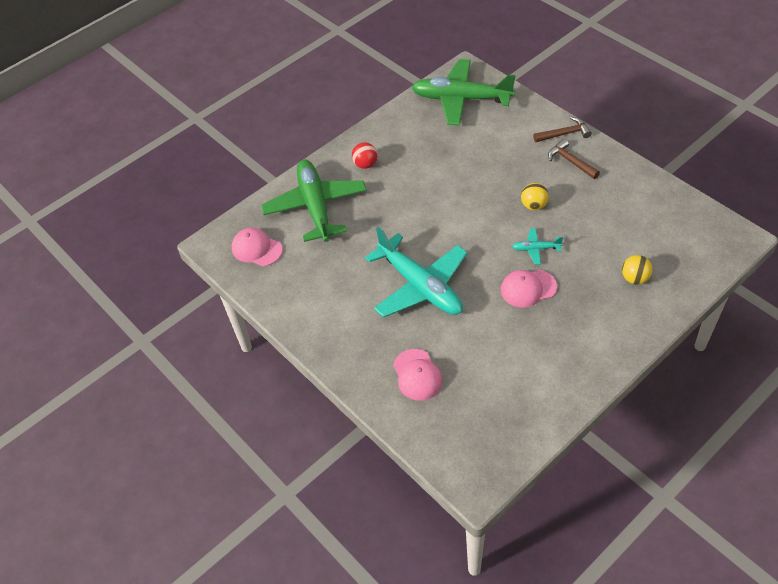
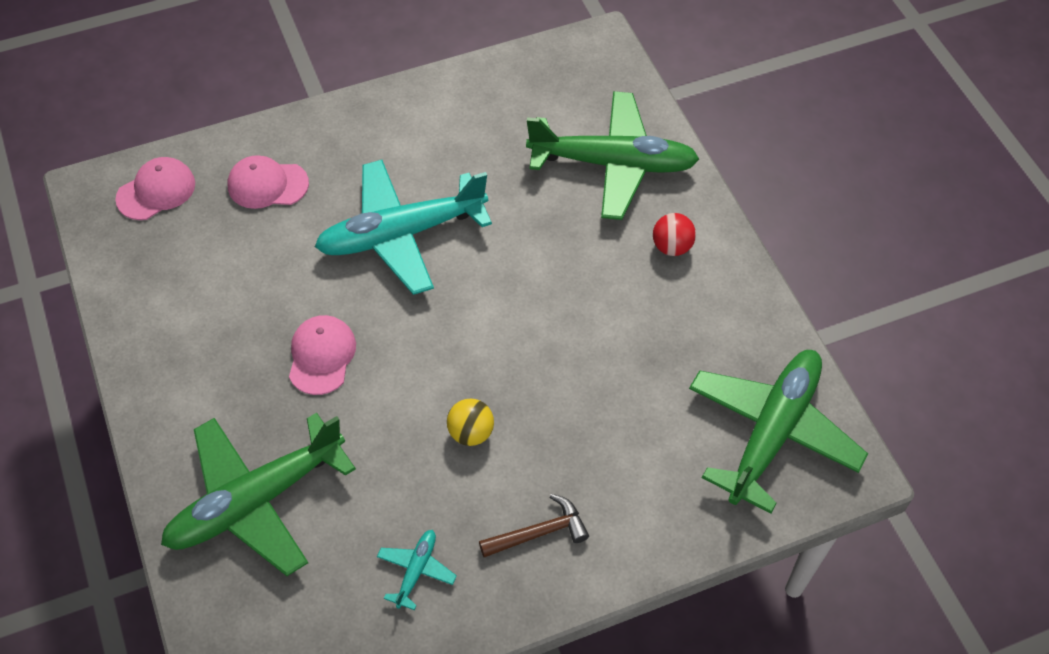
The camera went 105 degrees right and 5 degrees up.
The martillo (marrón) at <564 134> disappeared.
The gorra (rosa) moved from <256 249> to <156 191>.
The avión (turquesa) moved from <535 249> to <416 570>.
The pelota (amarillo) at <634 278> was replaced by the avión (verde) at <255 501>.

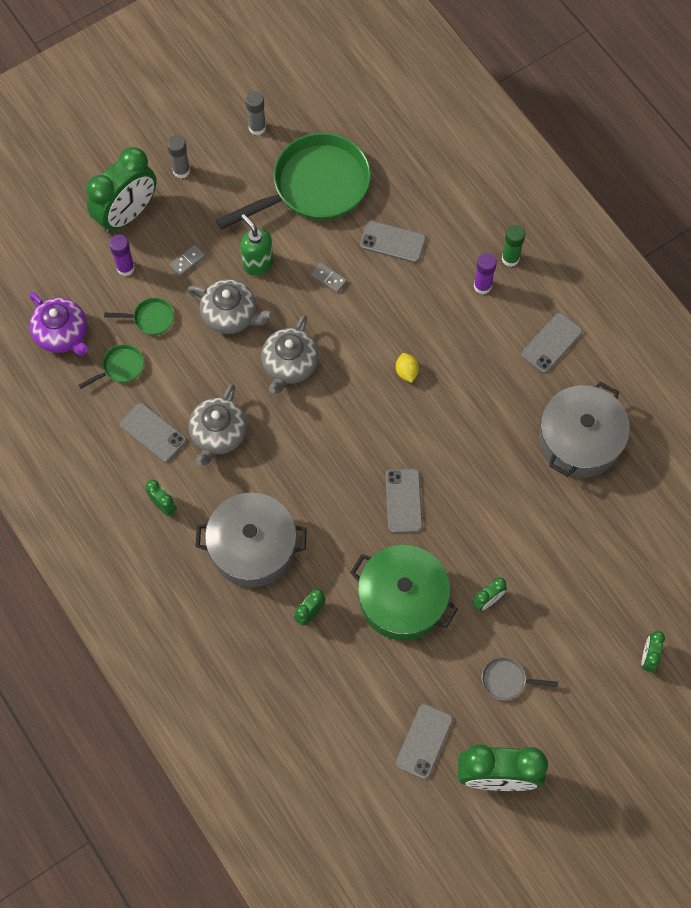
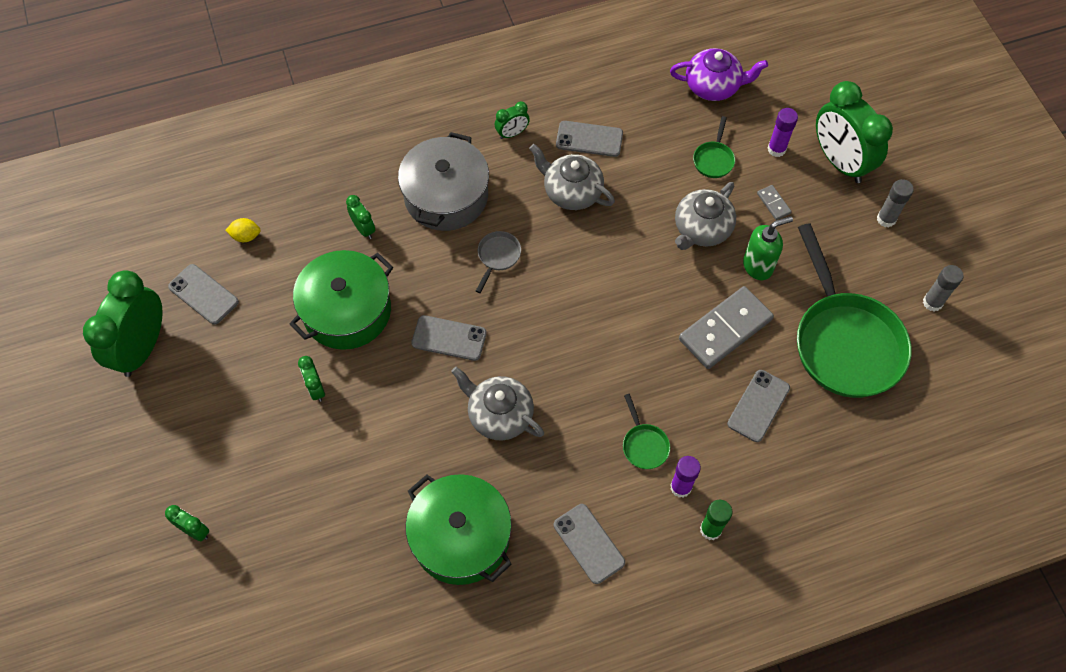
The camera went 105 degrees right and 5 degrees down.
The ficha de dominó (gris) at <328 278> changed to 2.33 times the size.
The tetera (morado) at <62 334> turned 150 degrees counterclockwise.
The tetera (gris) moved from <289 365> to <499 414>.
The sartén (verde) moved from <121 367> to <644 445>.
The limón (amarillo) moved from <406 372> to <246 236>.
The olla (gris) at <579 440> became the olla (verde) at <461 537>.
The móvil (gris) at <153 432> turned 45 degrees clockwise.
The sartén (gris) moved from <507 680> to <498 256>.

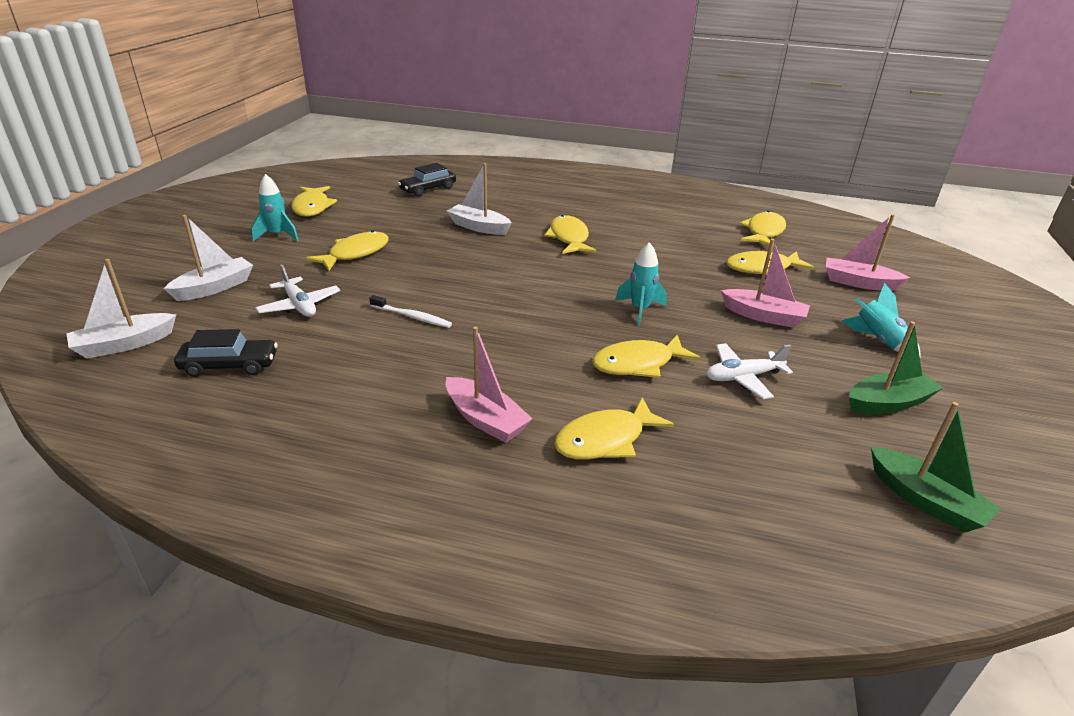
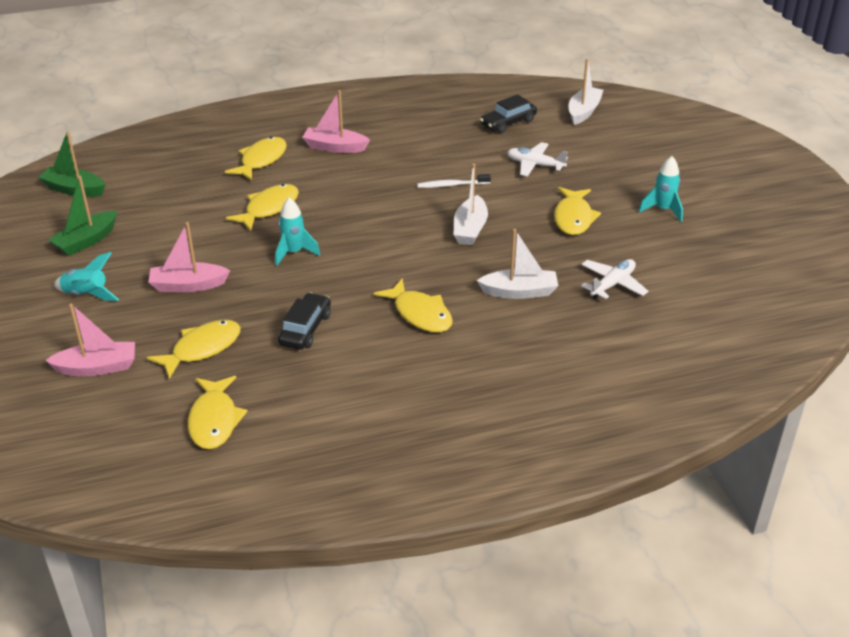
The camera went 150 degrees right and 5 degrees up.
The coche (negro) moved from <428 189> to <305 329>.
The pez (amarillo) at <312 207> disappeared.
The barco (blanco) moved from <215 288> to <470 229>.
The avión (blanco) moved from <743 377> to <612 284>.

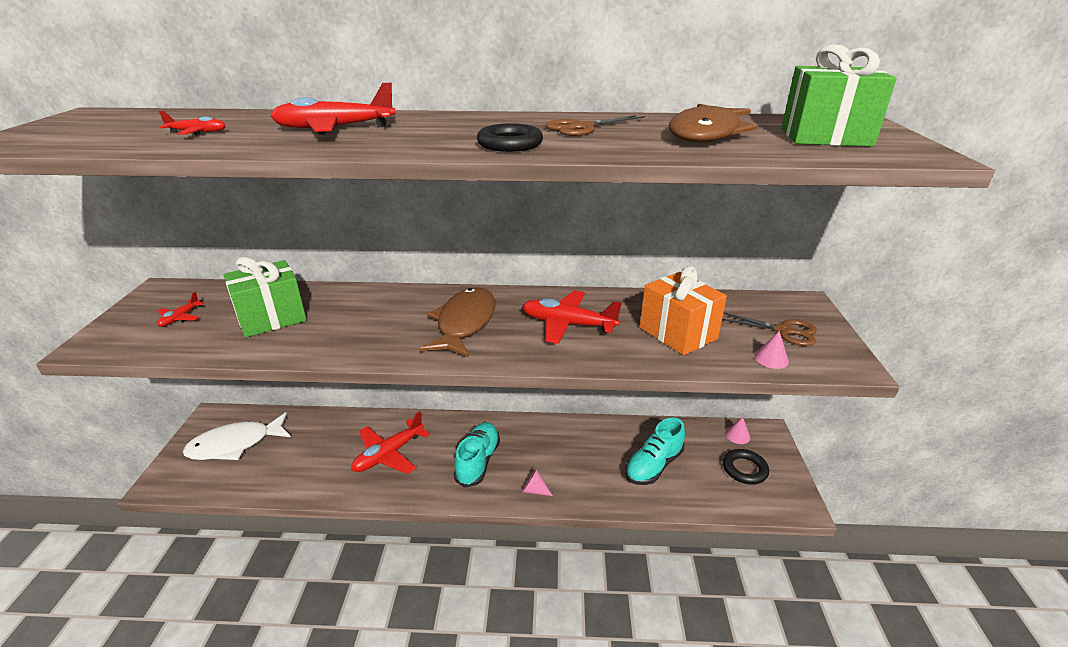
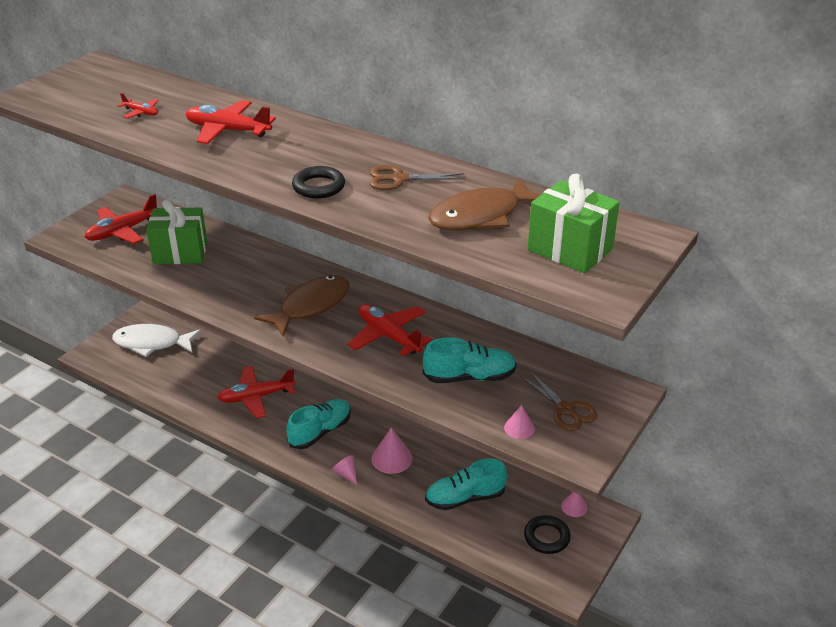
The camera went 30 degrees right and 5 degrees up.
The regalo (naranja) at <678 333> was replaced by the zapato (turquesa) at <469 377>.
The avión (rojo) at <180 318> changed to 1.99 times the size.
The cono (rosa) at <391 458> appeared.

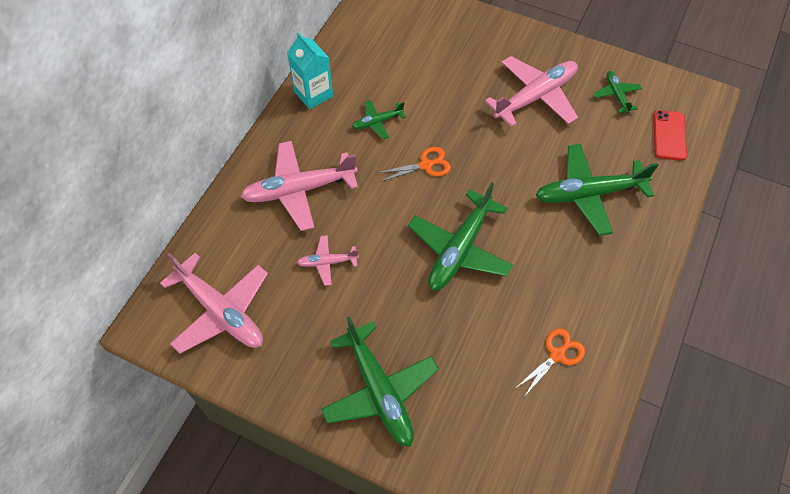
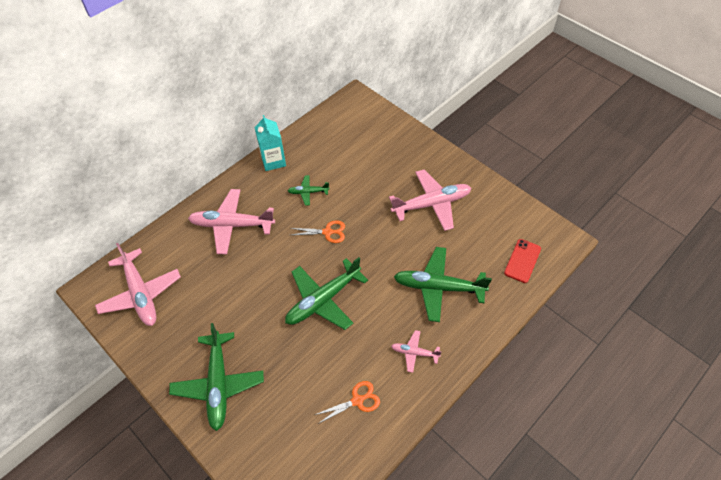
The camera went 20 degrees right and 5 degrees down.
The avión (verde) at <616 95> disappeared.
The avión (rosa) moved from <327 262> to <414 353>.

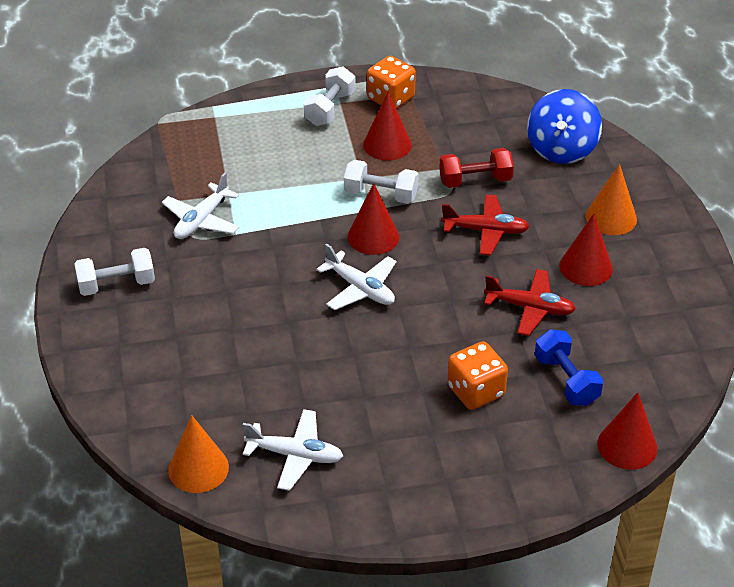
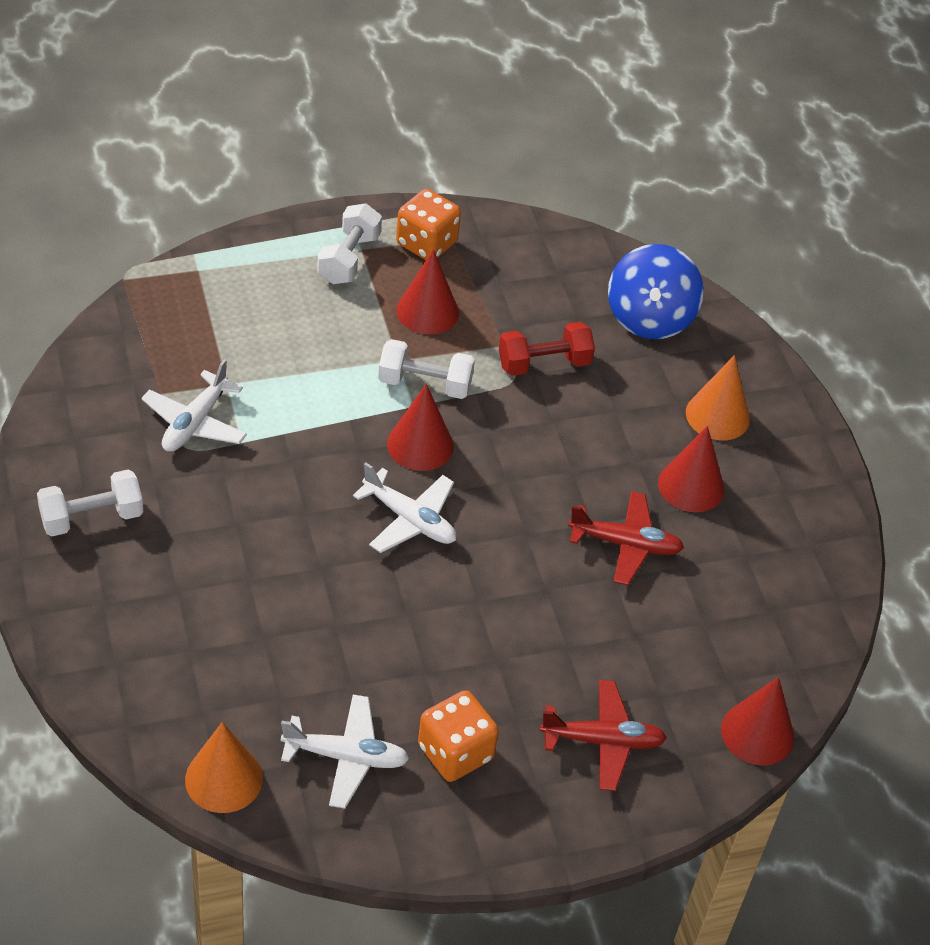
The camera went 10 degrees left and 5 degrees up.
The avión (rojo) moved from <485 231> to <602 741>.
The mancuerna (azul) at <566 380> disappeared.
The dado (naranja) moved from <475 391> to <455 752>.

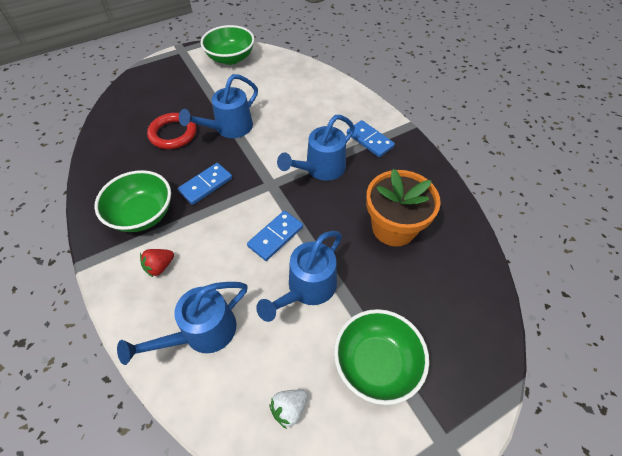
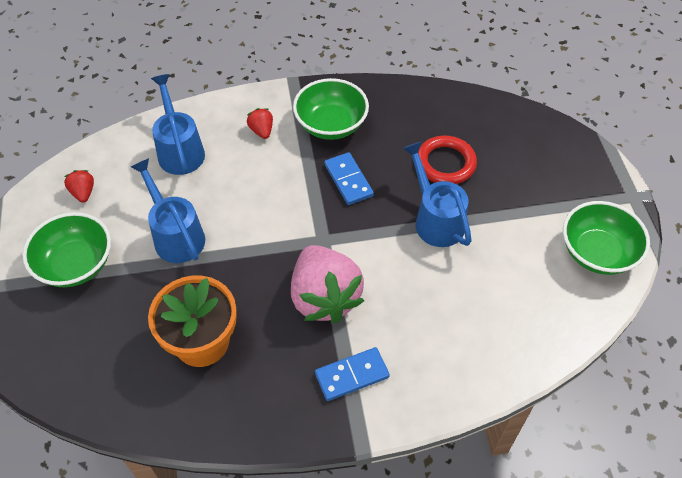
The camera went 110 degrees right and 0 degrees up.
The regadera (azul) at <320 169> was replaced by the fresa (rosa) at <324 297>.
The ficha de dominó (azul) at <275 237> disappeared.
The fresa (blanco) at <289 409> became the fresa (rojo) at <83 193>.

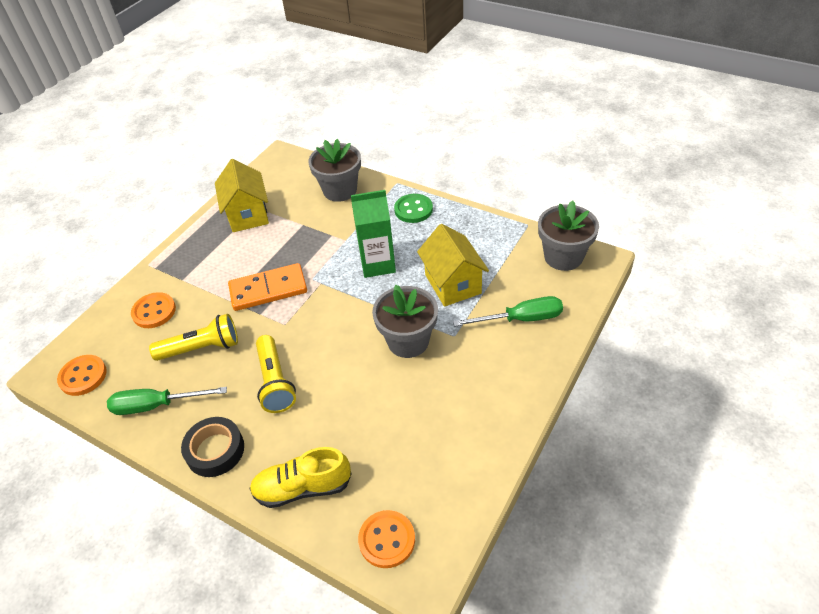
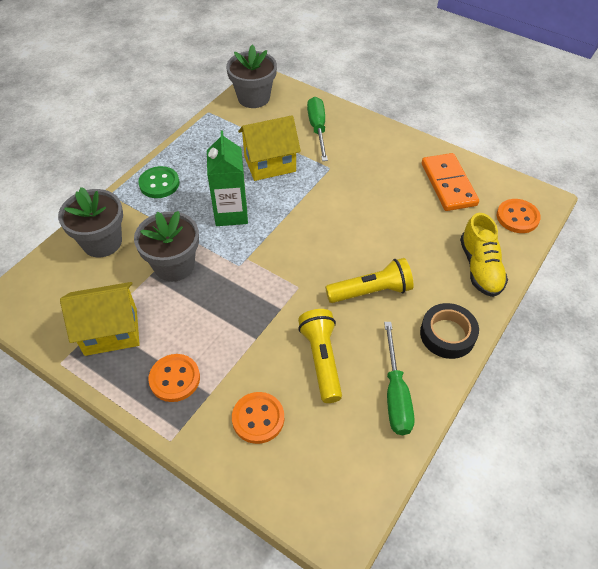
The camera went 90 degrees left and 5 degrees up.
The ficha de dominó (naranja) moved from <268 289> to <448 184>.
The maceta (gris) moved from <408 341> to <174 265>.
The botón (naranja) moved from <83 376> to <175 379>.

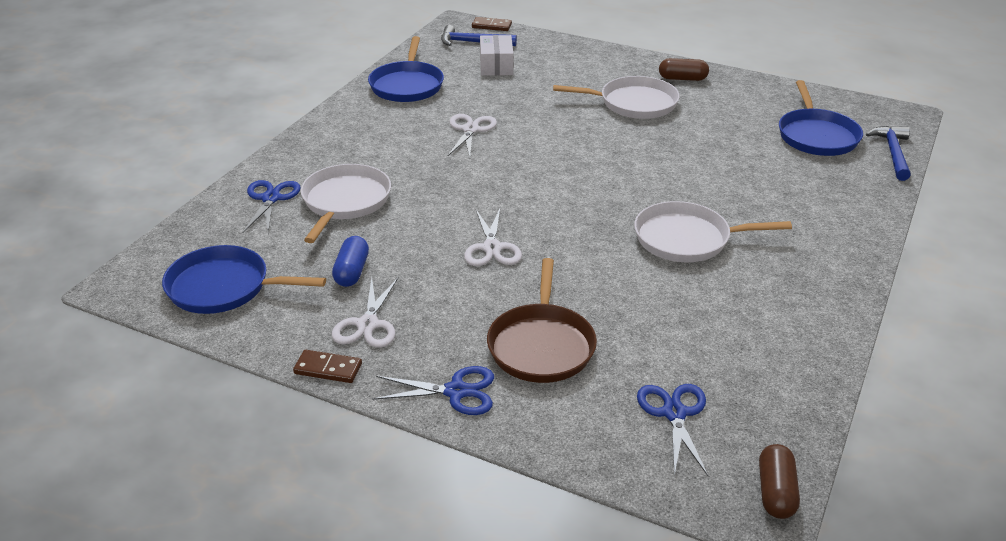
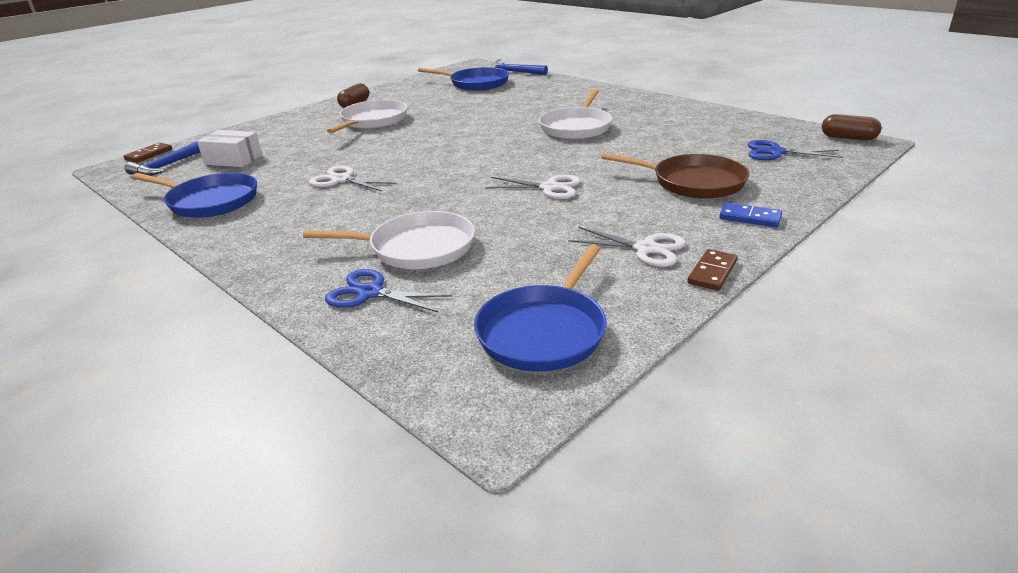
The camera went 70 degrees left and 5 degrees down.
The sartén (blanco) at <345 201> turned 150 degrees clockwise.
The cápsula (azul) at <352 272> disappeared.
The tijeras (azul) at <456 391> was replaced by the ficha de dominó (azul) at <750 217>.

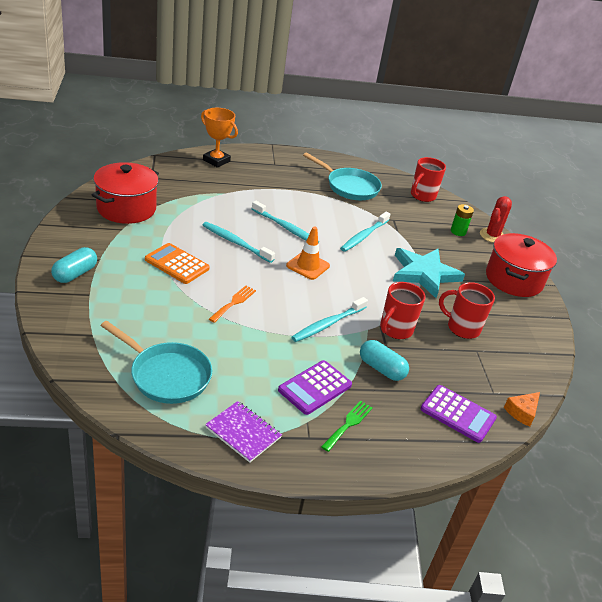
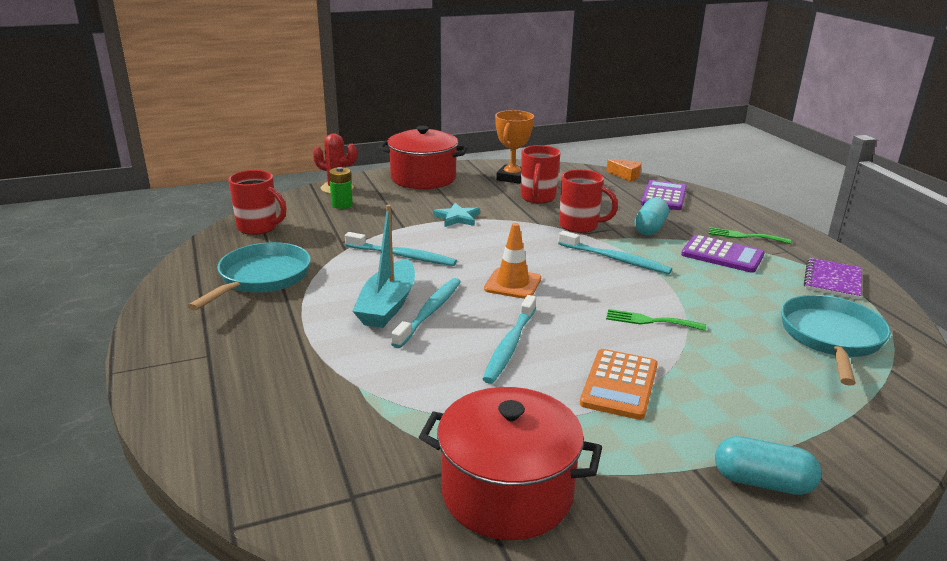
The camera went 100 degrees left and 10 degrees down.
The trofeo (naranja) moved from <216 161> to <512 178>.
The estrella (turquesa) at <424 274> changed to 0.53 times the size.
The tenedor (naranja) at <234 302> became the tenedor (verde) at <650 321>.
The barco (turquesa) at <388 305> appeared.

